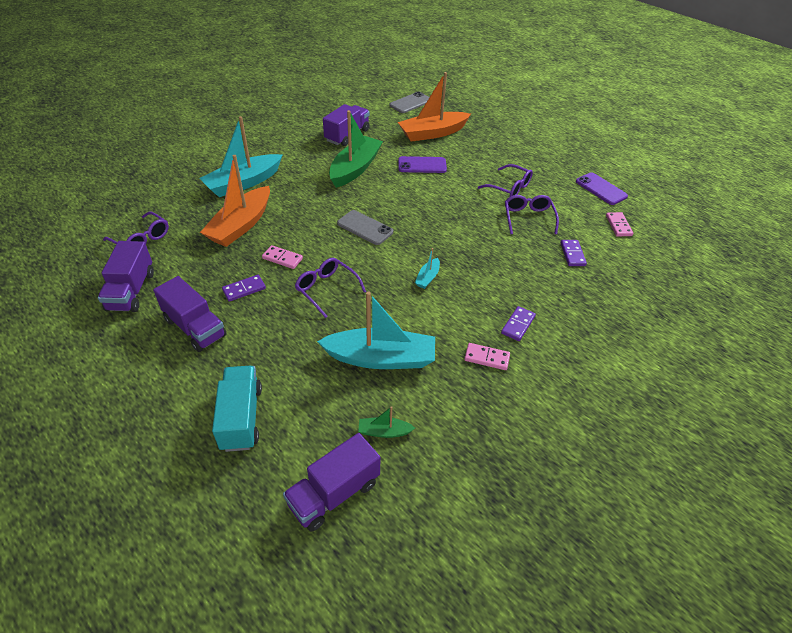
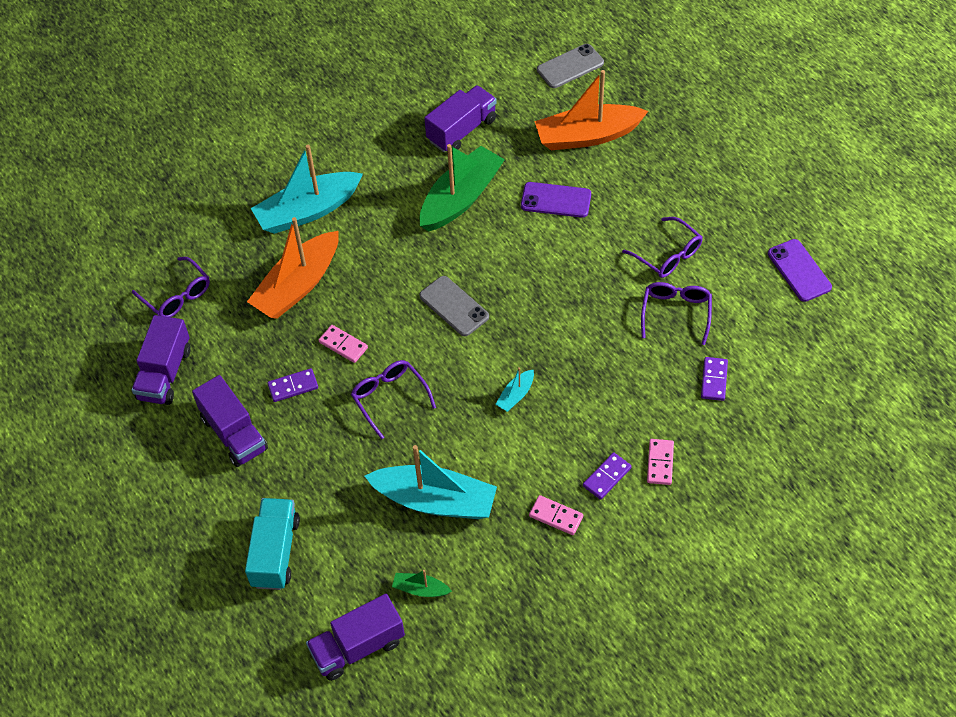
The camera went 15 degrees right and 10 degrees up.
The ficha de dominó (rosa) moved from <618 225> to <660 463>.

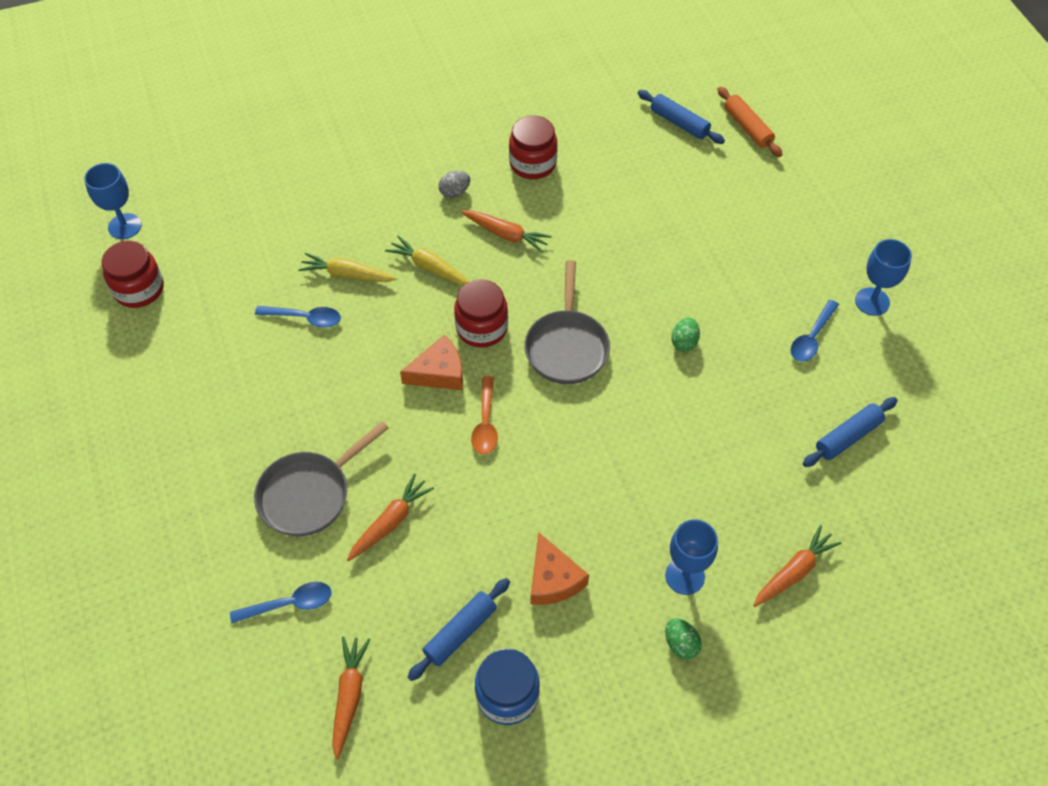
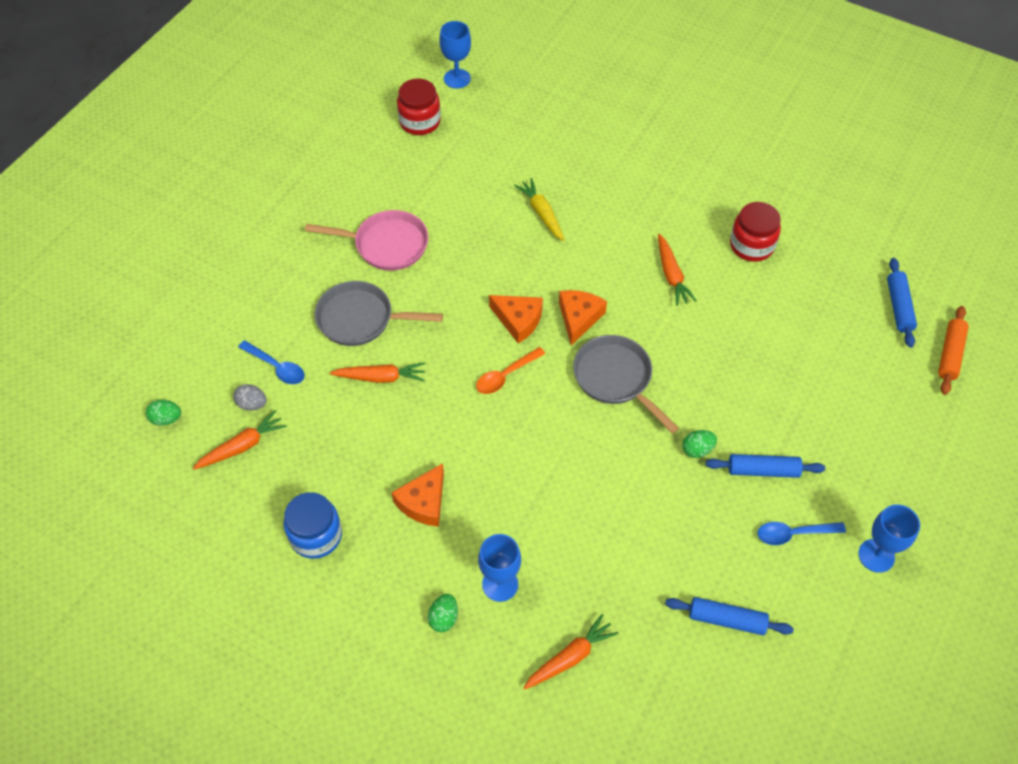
The camera went 50 degrees right and 0 degrees up.
The huevo (gris) moved from <454 192> to <252 404>.
The zanahoria (amarillo) at <429 267> disappeared.
The sartén (gris) at <566 347> turned 90 degrees clockwise.
The tarro (rojo) at <482 328> was replaced by the queso (naranja) at <579 318>.
The cuchara (azul) at <304 318> disappeared.
The zanahoria (naranja) at <794 571> turned 45 degrees counterclockwise.
The rodillo (azul) moved from <460 632> to <763 470>.
The sartén (rosa) at <386 245> appeared.
The huevo (verde) at <166 419> appeared.

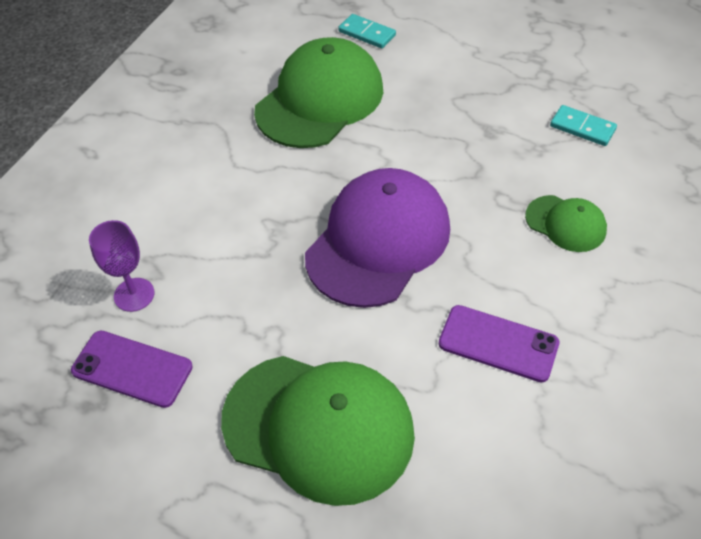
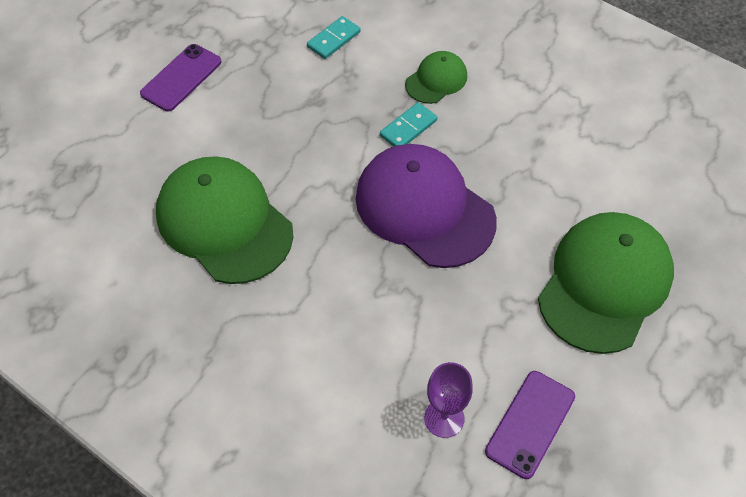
The camera went 80 degrees left and 5 degrees up.
The ficha de dominó (turquesa) moved from <367 33> to <408 128>.
The móvil (morado) moved from <498 343> to <181 78>.

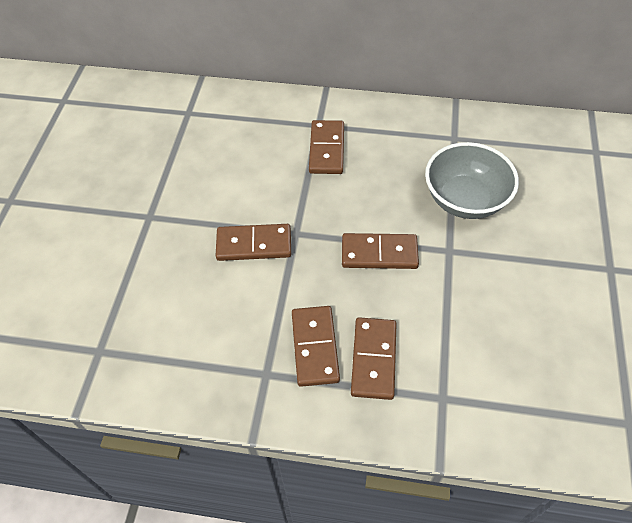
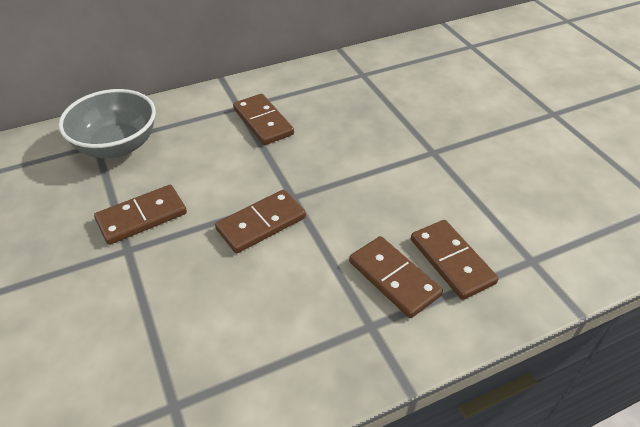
The camera went 35 degrees left and 10 degrees down.
The cuenco (gris) moved from <465 200> to <117 146>.
The ficha de dominó (marrón) moved from <379 253> to <142 217>.

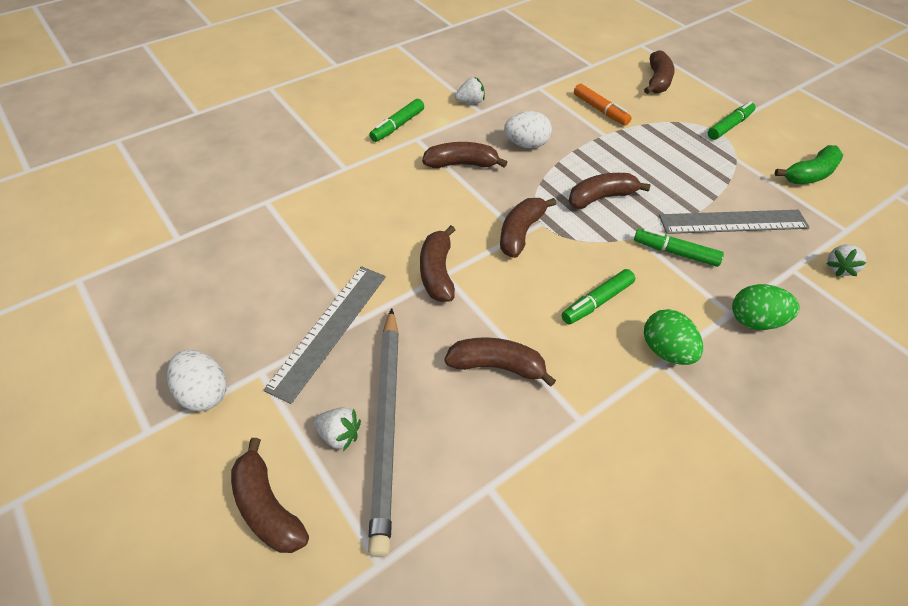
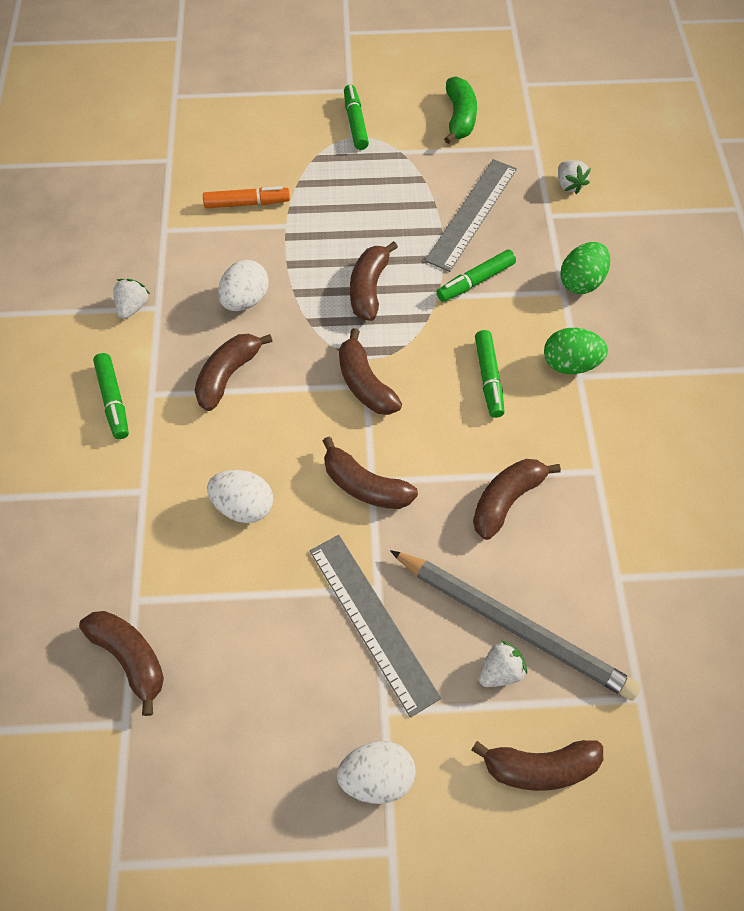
The camera went 55 degrees left and 10 degrees up.
The plátano (marrón) moved from <657 81> to <130 658>.
The huevo (blanco) at <243 506> appeared.

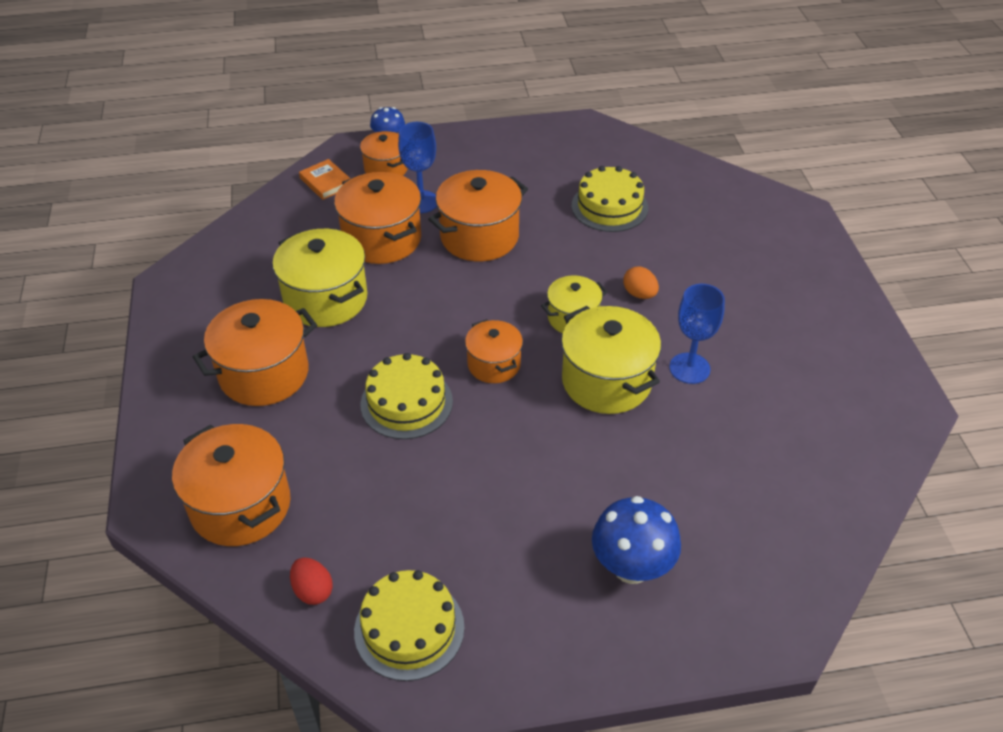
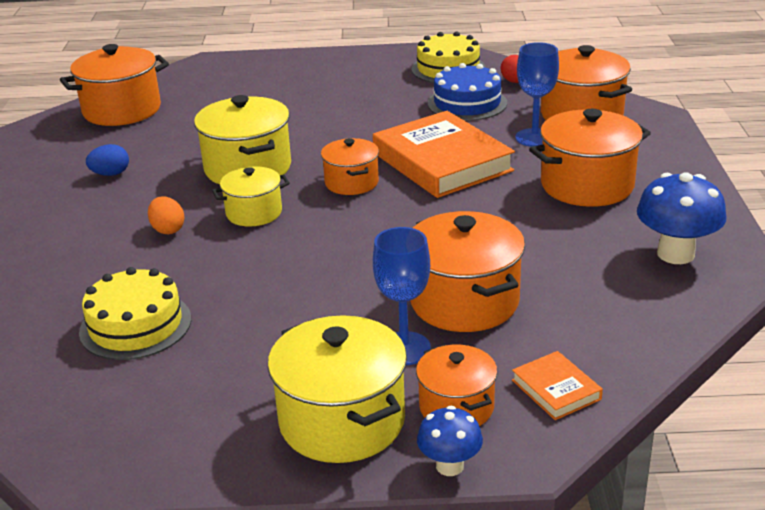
The camera went 170 degrees left and 15 degrees down.
The olla (naranja) moved from <479 237> to <122 110>.
The olla (amarillo) moved from <326 299> to <342 421>.
The copa (azul) moved from <689 368> to <534 138>.
The tarta (amarillo) at <406 403> was replaced by the libro (naranja) at <442 162>.
The seta (azul) moved from <631 567> to <675 254>.
The tarta (azul) at <467 103> appeared.
The huevo (azul) at <110 174> appeared.

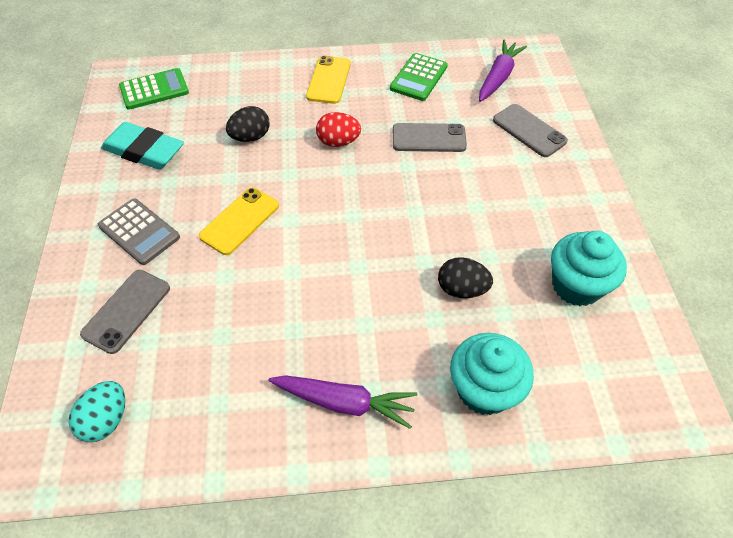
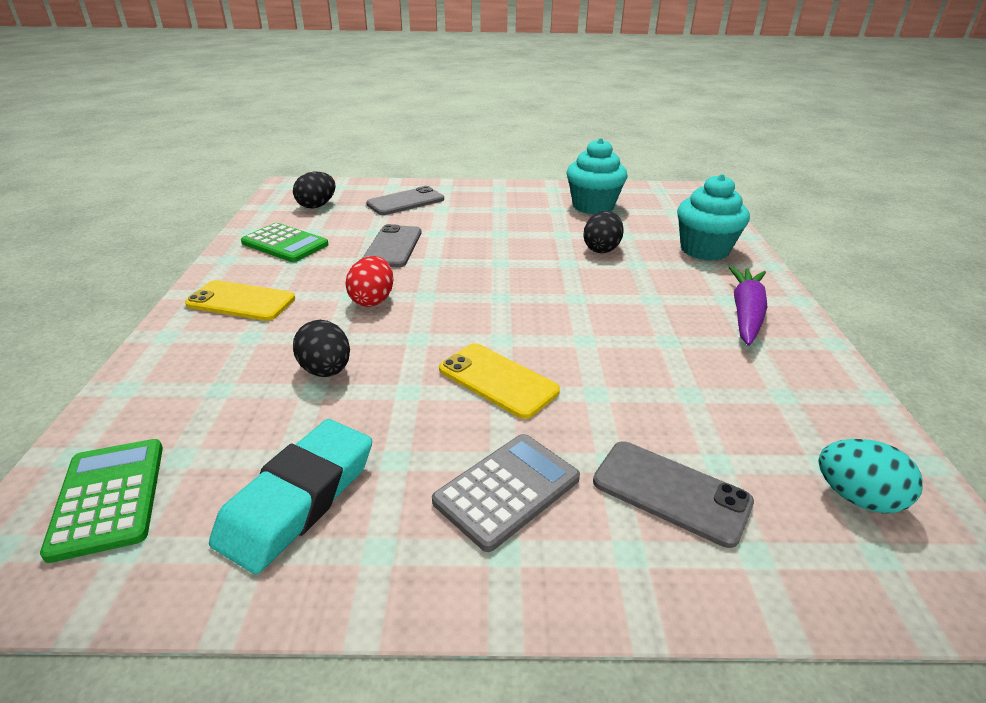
The camera went 85 degrees left and 20 degrees down.
The zanahoria (morado) at <498 77> was replaced by the huevo (negro) at <317 206>.

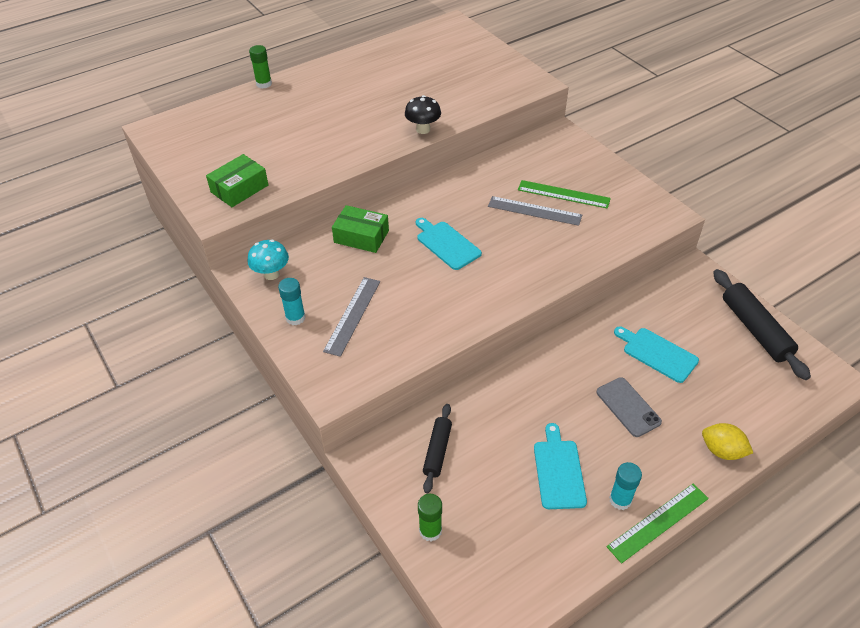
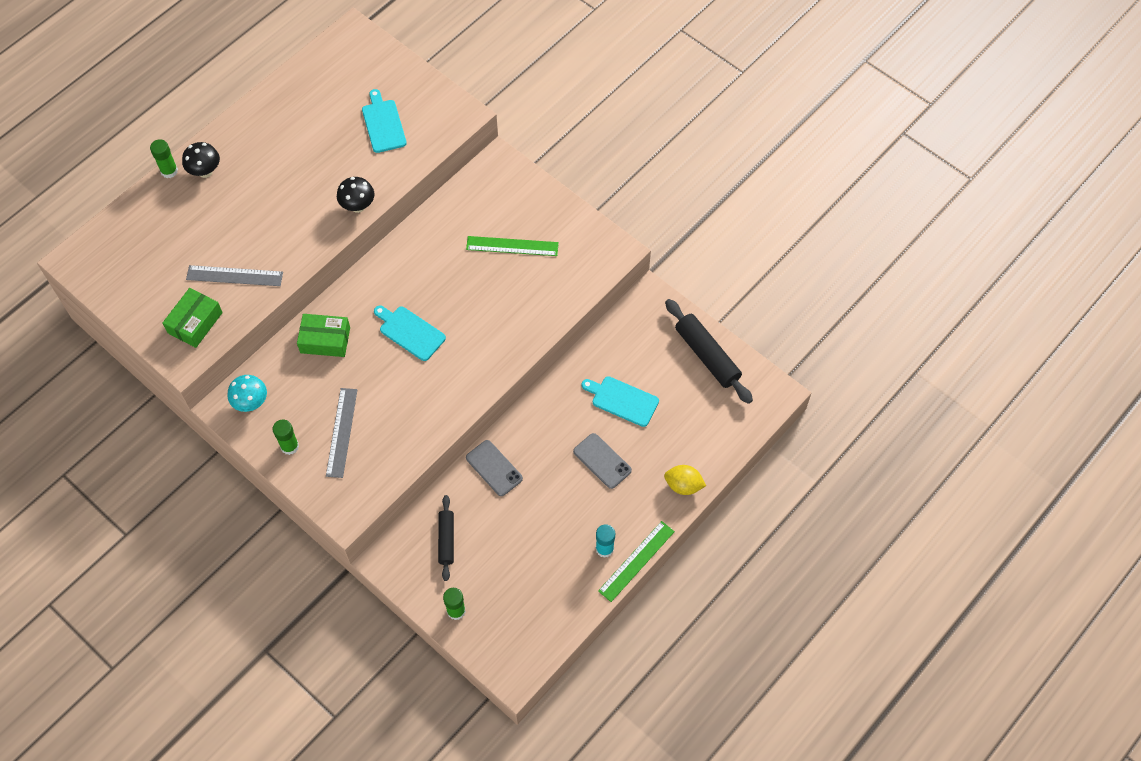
The camera went 15 degrees left and 15 degrees up.
The regla (gris) moved from <534 211> to <234 276>.
The barra de pegamento (turquesa) at <295 318> became the barra de pegamento (verde) at <289 446>.
The tabla de cortar (turquesa) moved from <558 471> to <383 124>.
The seta (negro) at <205 171> appeared.
The móvil (gris) at <494 468> appeared.

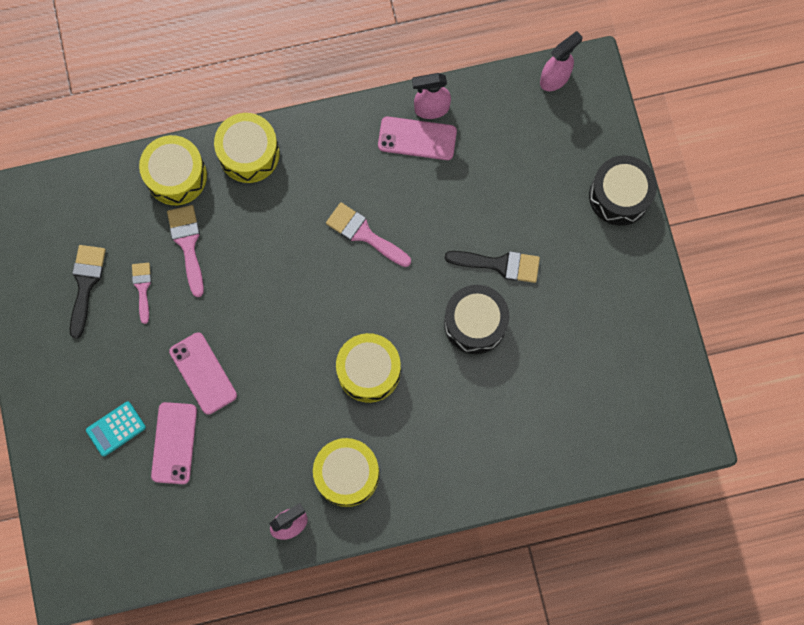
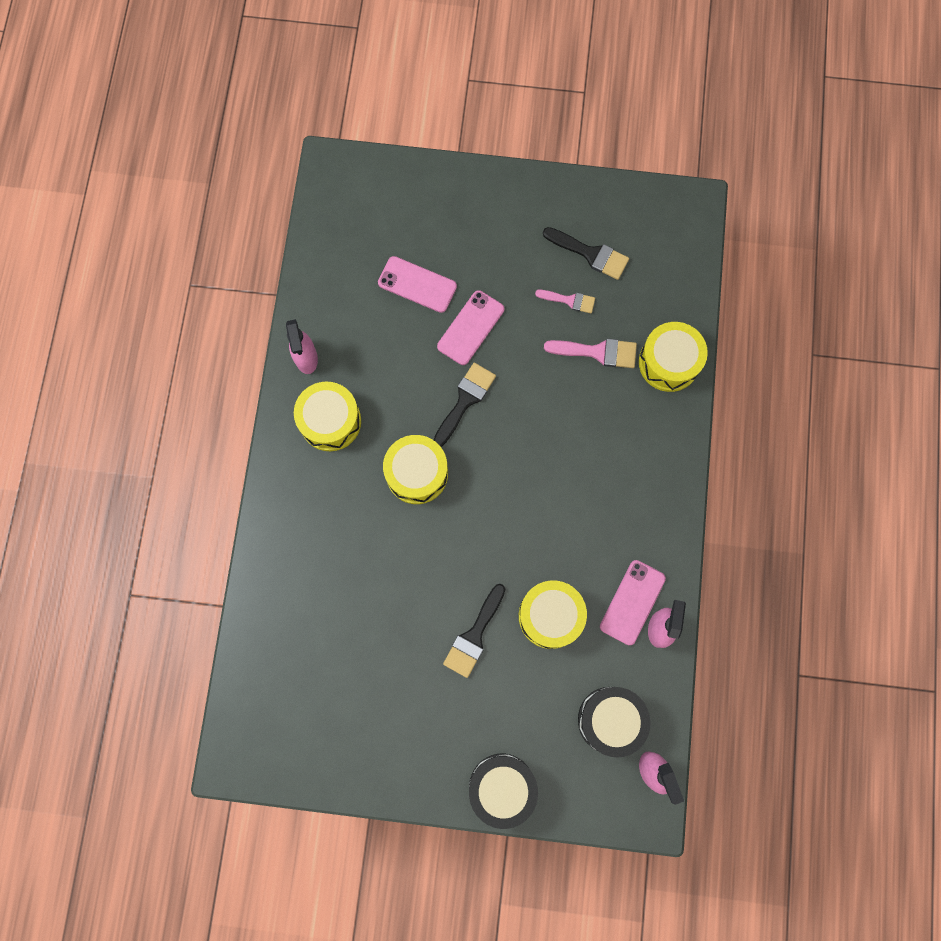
The camera went 110 degrees right and 0 degrees up.
The tambor (amarillo) moved from <249 153> to <550 616>.
The pincel (rosa) at <364 234> disappeared.
The tambor (negro) moved from <475 323> to <610 720>.
The móvil (rosa) at <203 373> turned 45 degrees counterclockwise.
The calculadora (turquesa) at <116 429> disappeared.
The pincel (negro) at <465 400> appeared.

